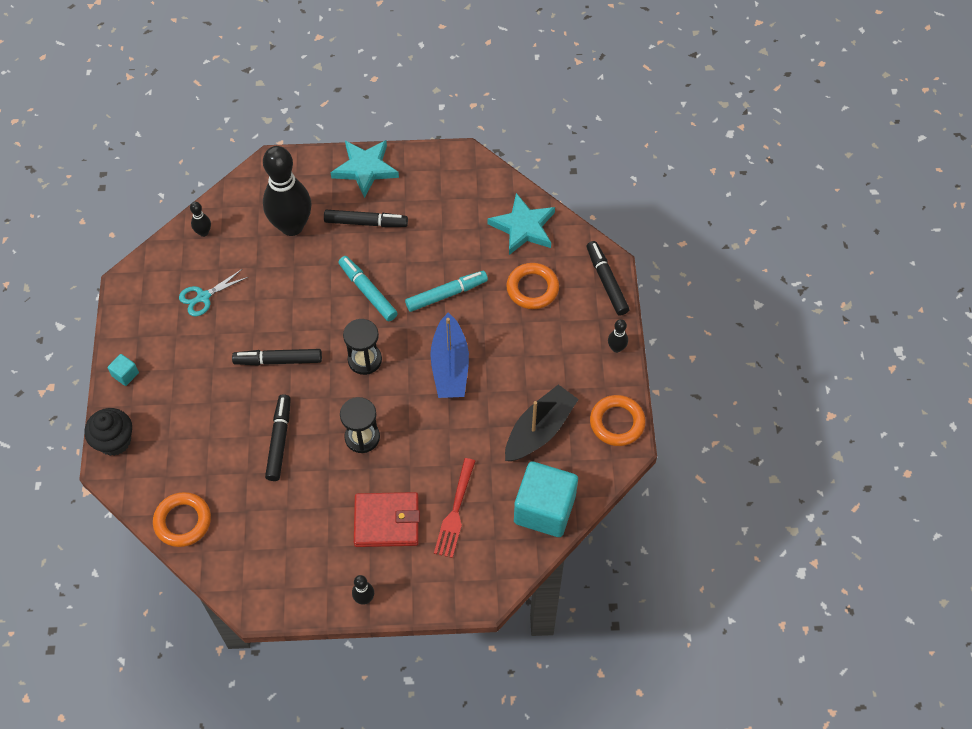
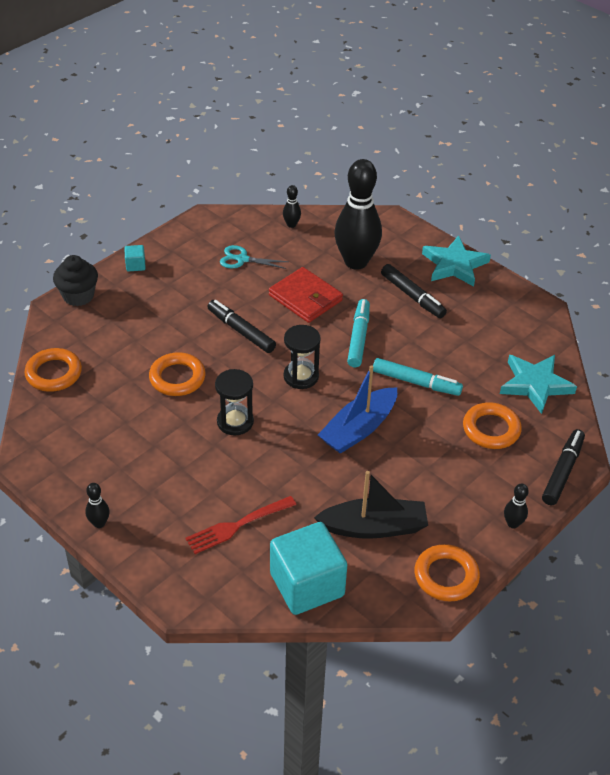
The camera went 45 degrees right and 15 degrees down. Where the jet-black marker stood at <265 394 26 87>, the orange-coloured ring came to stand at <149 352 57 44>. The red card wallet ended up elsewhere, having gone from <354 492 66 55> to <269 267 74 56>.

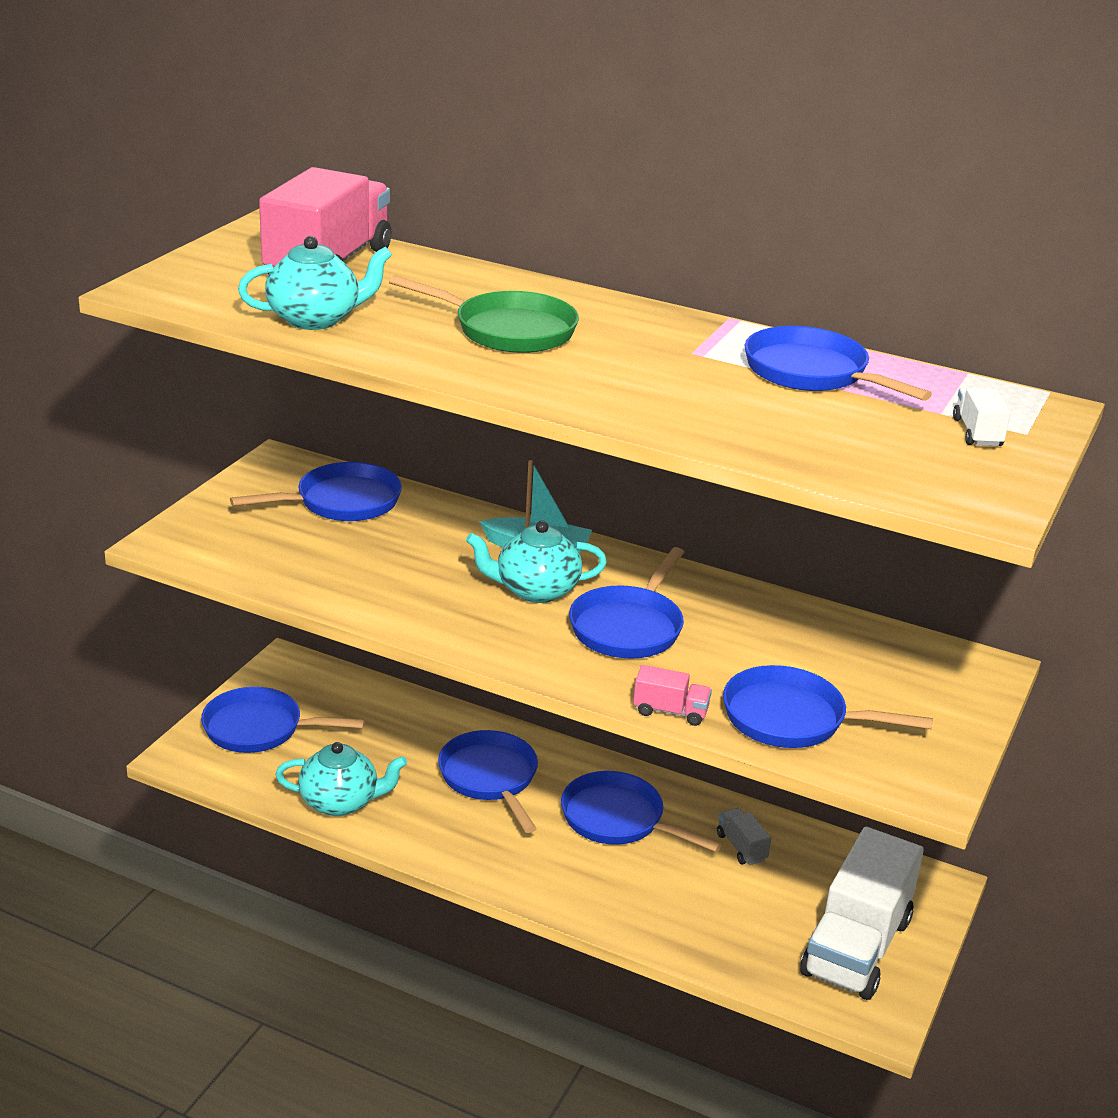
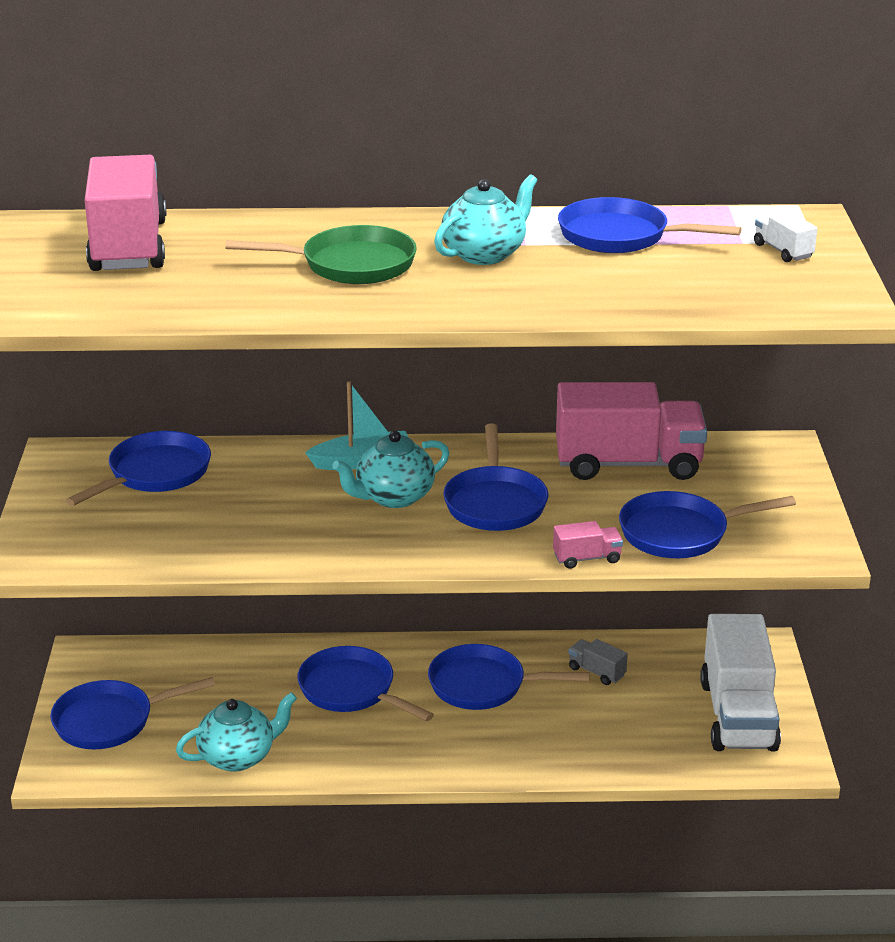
The camera went 25 degrees left and 0 degrees up. The aqua china teapot ended up elsewhere, having gone from <238 236 154 94> to <434 174 103 91>. The second view gained the rosy toy truck at <556 382 151 98>.

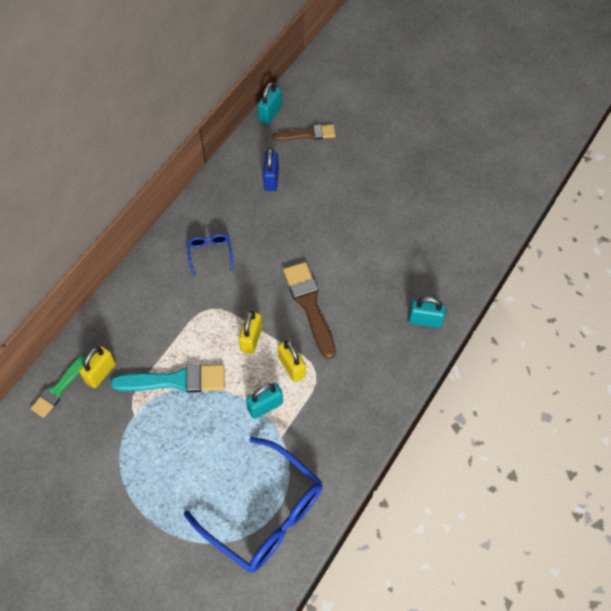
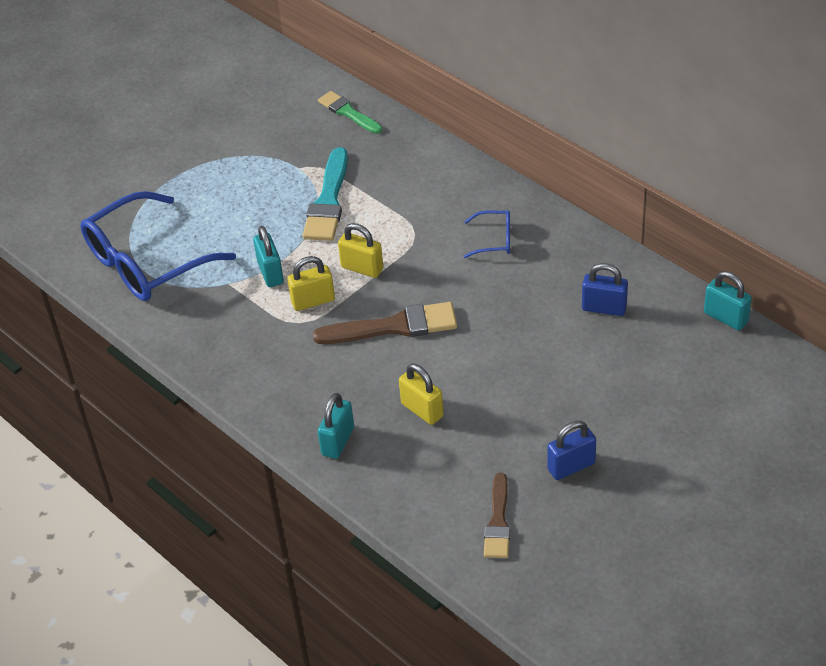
The camera went 105 degrees right and 15 degrees down. The bright yellow padlock ended up elsewhere, having gone from <79 346 37 42> to <399 364 45 61>. The brown paintbrush ended up elsewhere, having gone from <272 124 64 17> to <484 473 26 85>. The second view gained the blue padlock at <547 421 49 59>.

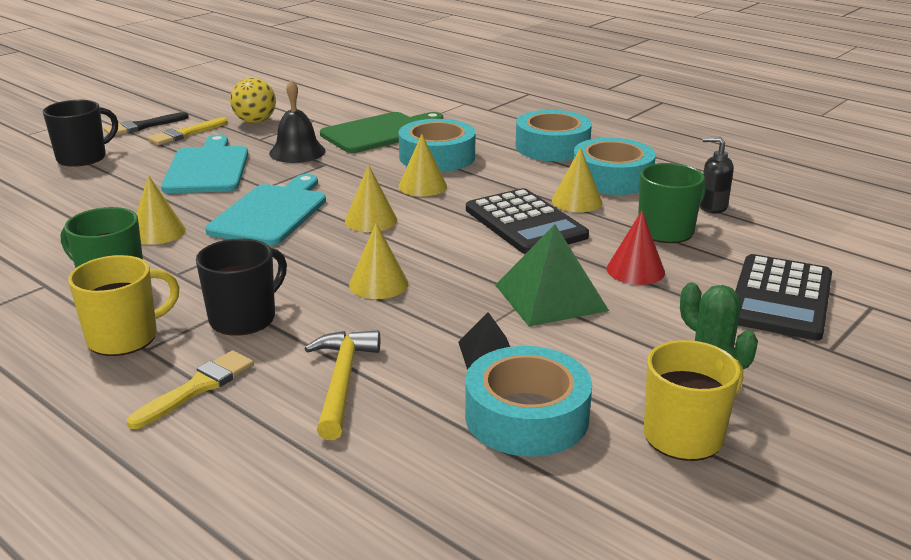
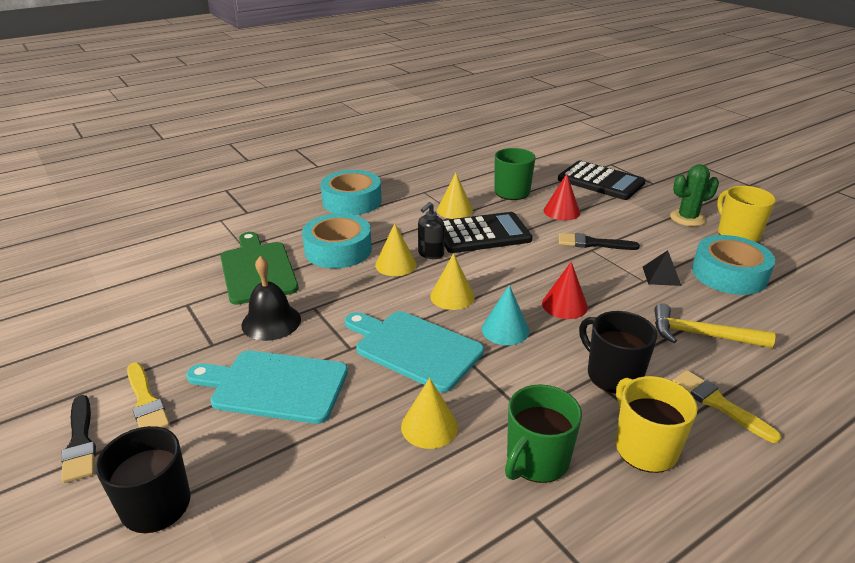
The camera went 75 degrees left and 5 degrees up. The jet-black soap dispenser ended up elsewhere, having gone from <700 137 34 77> to <418 202 27 57>. The second view gained the aqua cone shape at <482 285 47 60>. What was the bright yellow cone shape at <349 223 60 76> turned into the red cone shape at <542 261 46 58>. Where the leaf-green pyramid shape stood at <496 224 113 103>, the jet-black paintbrush came to stand at <559 233 81 17>. The second view lost the bright yellow sphere at <230 78 46 45>. The second view lost the aqua roll of tape at <573 138 83 57>.

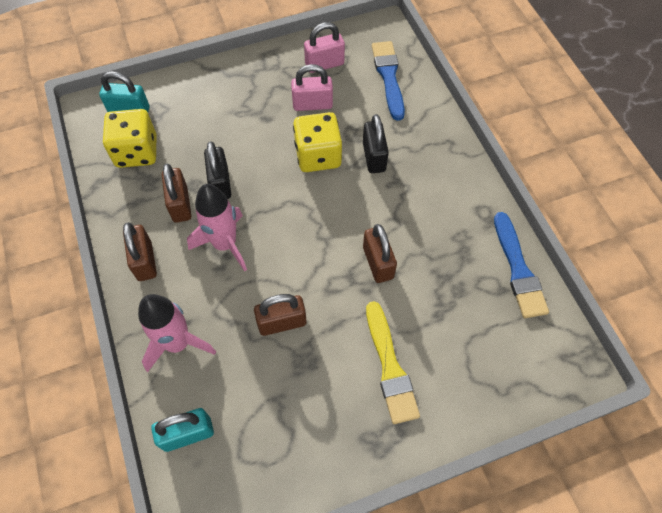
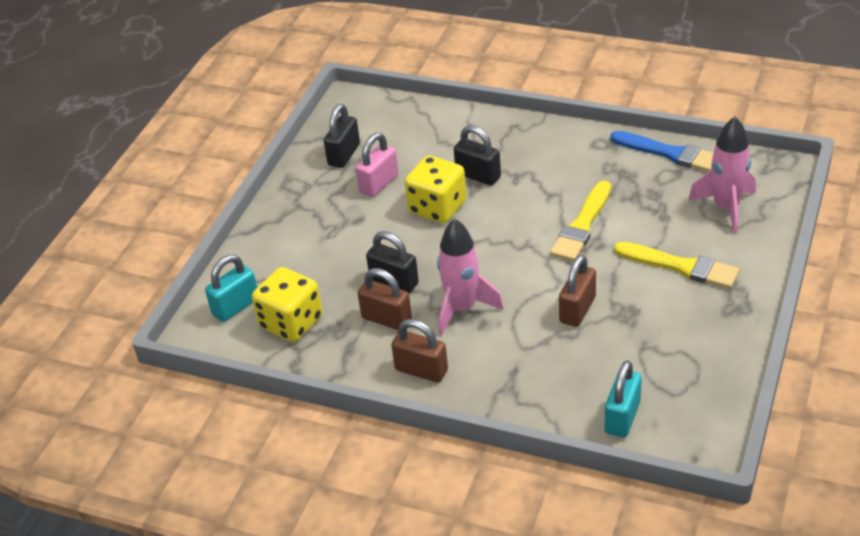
The camera went 45 degrees left and 20 degrees down. What was the rosy padlock at <304 22 41 51> turned into the jet-black padlock at <324 104 36 64>. Where the brown padlock stood at <363 224 34 59>, the bright yellow paintbrush came to stand at <550 181 61 80>. The rosy rocket ended up elsewhere, having gone from <138 294 78 78> to <688 117 68 117>. The second view lost the blue paintbrush at <372 41 33 80>.

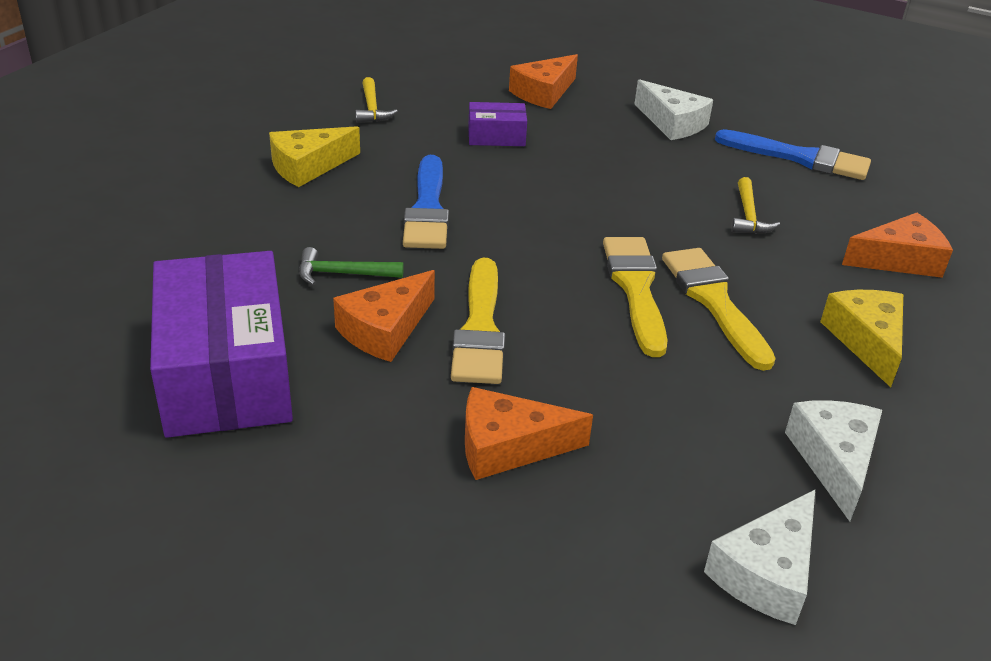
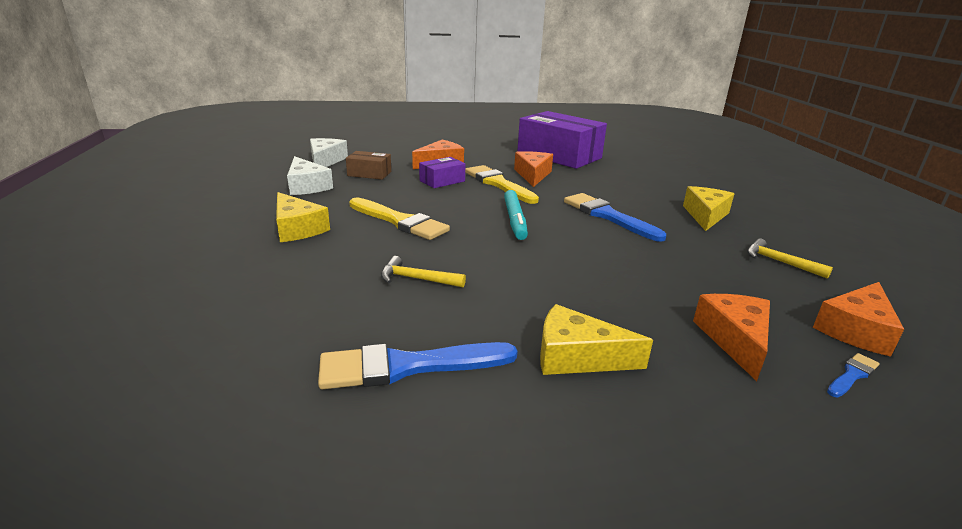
The camera went 145 degrees right and 10 degrees down. The second view gained the brown parcel at <346 151 45 29>. The bright yellow carpenter's hammer at <731 177 49 57> ended up facing another way, 45 degrees counterclockwise from before. The purple parcel ended up elsewhere, having gone from <468 102 59 44> to <419 157 46 31>. The second view gained the aqua marker at <504 190 24 50>. What was the snow-white piece of cheese at <635 79 78 61> turned into the bright yellow piece of cheese at <540 304 113 71>. The orange-coloured piece of cheese ended up elsewhere, having gone from <842 213 111 65> to <813 282 91 75>. The second view gained the blue paintbrush at <827 353 53 45>. The second view lost the leaf-green carpenter's hammer at <299 247 105 38>. The second view lost the bright yellow paintbrush at <603 237 64 120>.

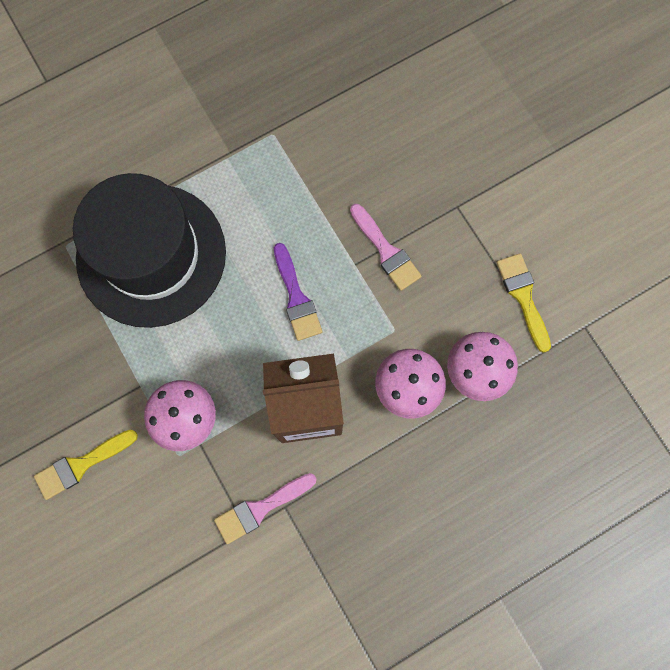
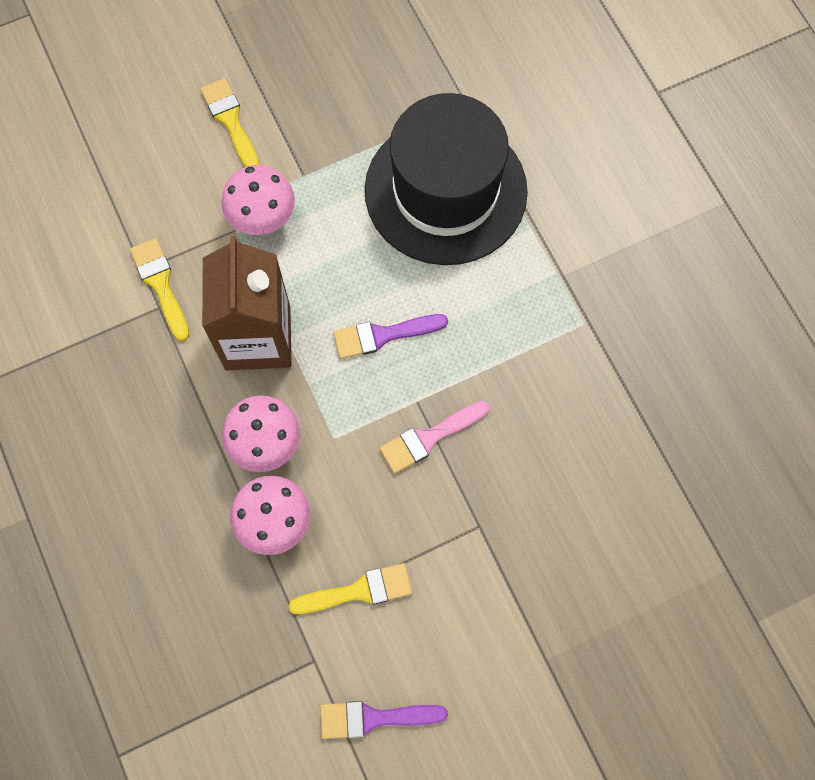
The camera went 95 degrees right and 5 degrees down. What was the rosy paintbrush at <214 473 103 71> turned into the bright yellow paintbrush at <130 238 59 103>. The second view gained the purple paintbrush at <320 701 128 38>.

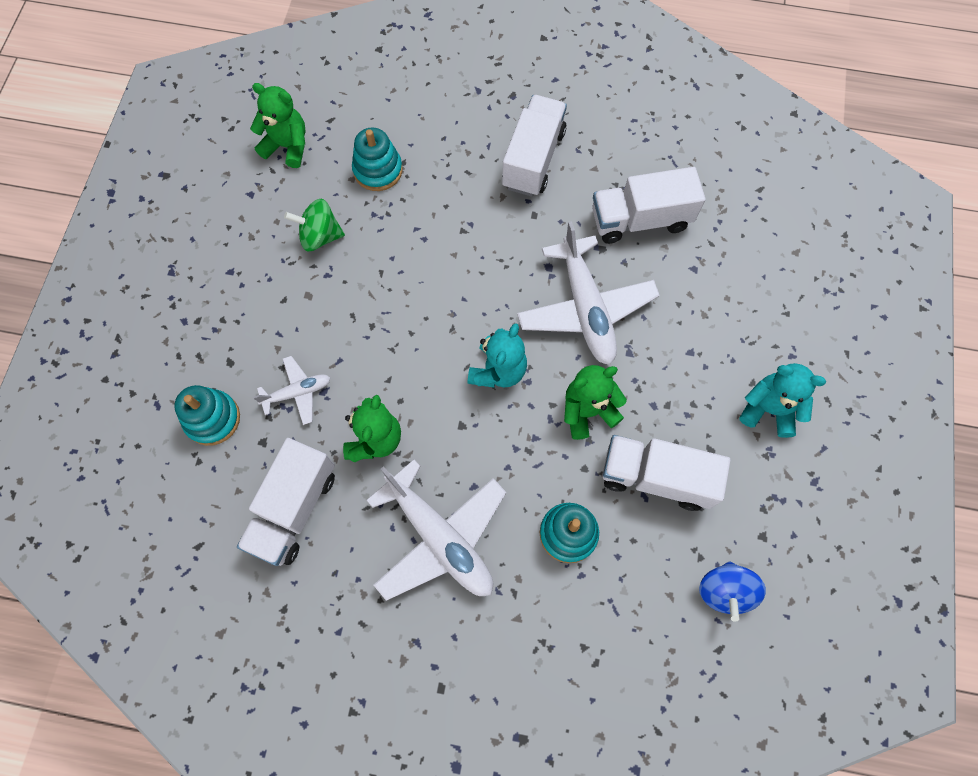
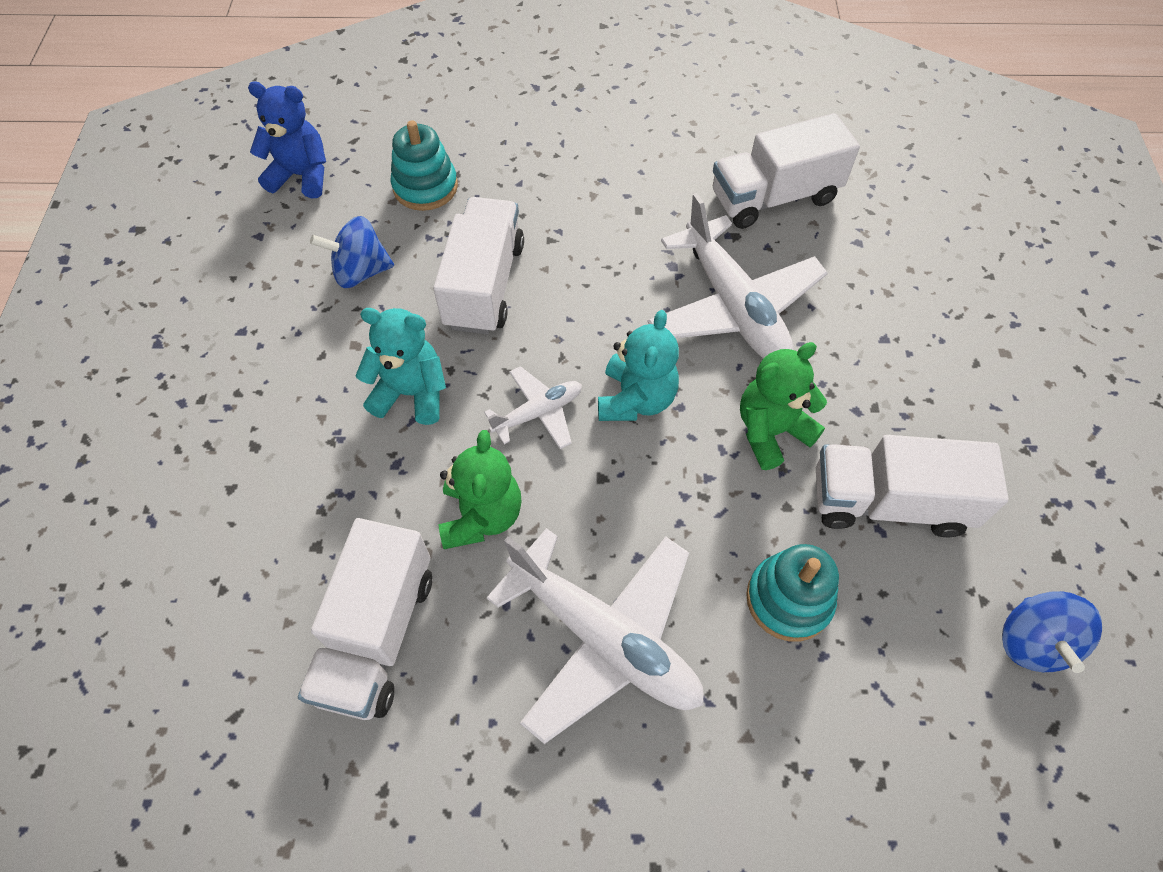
The camera went 10 degrees left and 10 degrees down. What was the leaf-green teddy bear at <250 83 56 85> turned into the blue teddy bear at <248 82 78 117>. What was the leaf-green toy top at <284 199 61 52> turned into the blue toy top at <310 216 84 72>. The aqua teddy bear ended up elsewhere, having gone from <739 363 87 75> to <356 308 90 117>. The snow-white toy truck ended up elsewhere, having gone from <502 95 65 102> to <433 197 91 137>. The snow-white plane ended up elsewhere, having gone from <253 356 77 69> to <484 366 98 83>. The second view lost the aqua stacking toy at <174 385 66 61>.

